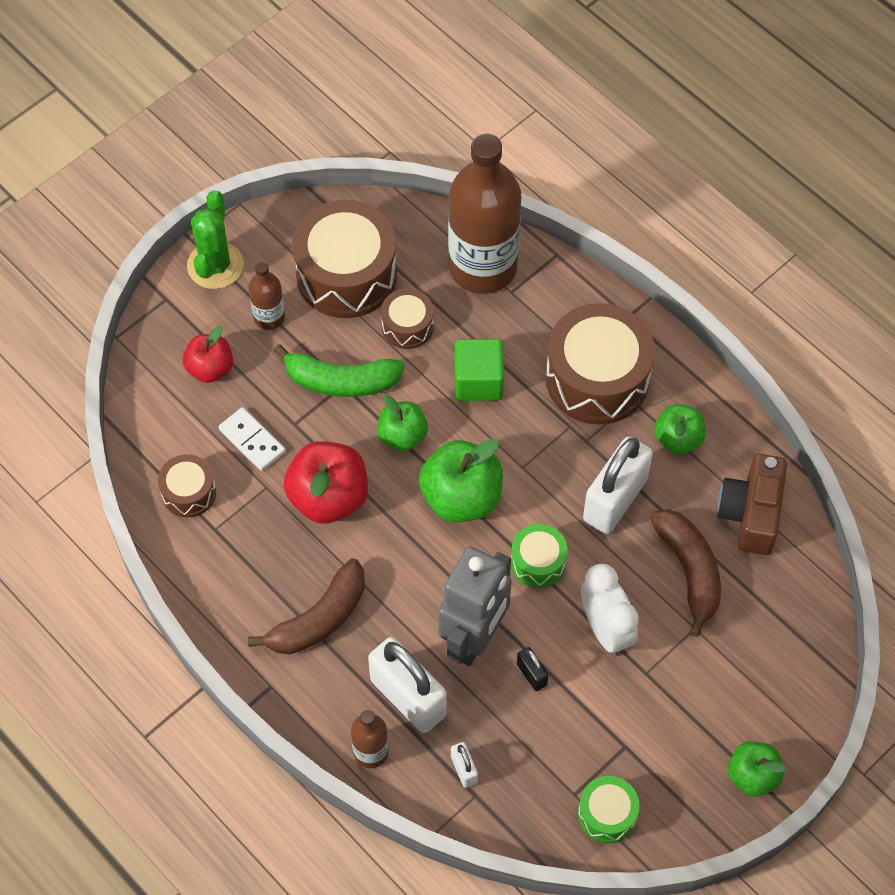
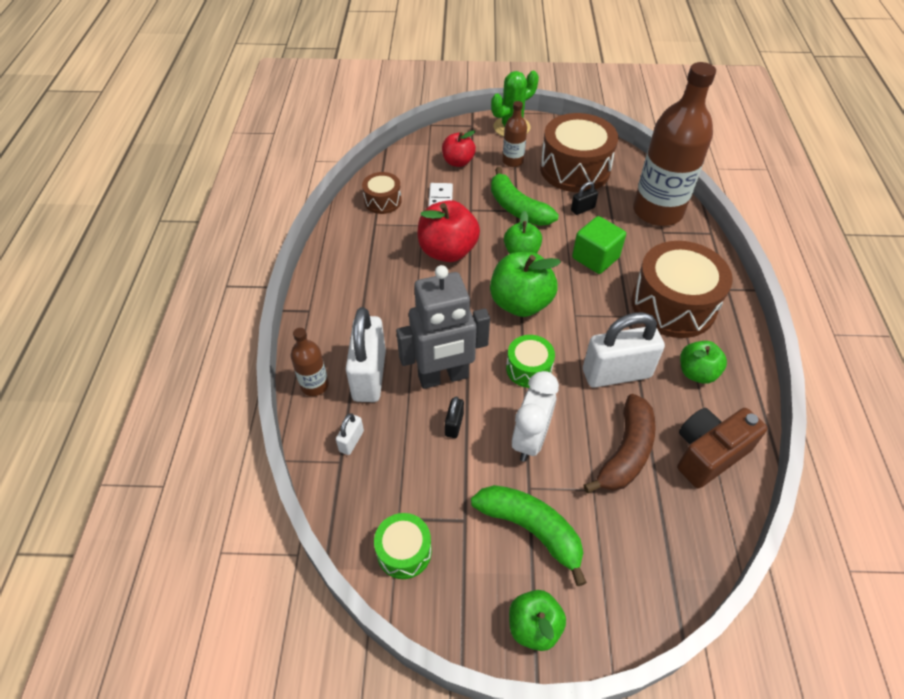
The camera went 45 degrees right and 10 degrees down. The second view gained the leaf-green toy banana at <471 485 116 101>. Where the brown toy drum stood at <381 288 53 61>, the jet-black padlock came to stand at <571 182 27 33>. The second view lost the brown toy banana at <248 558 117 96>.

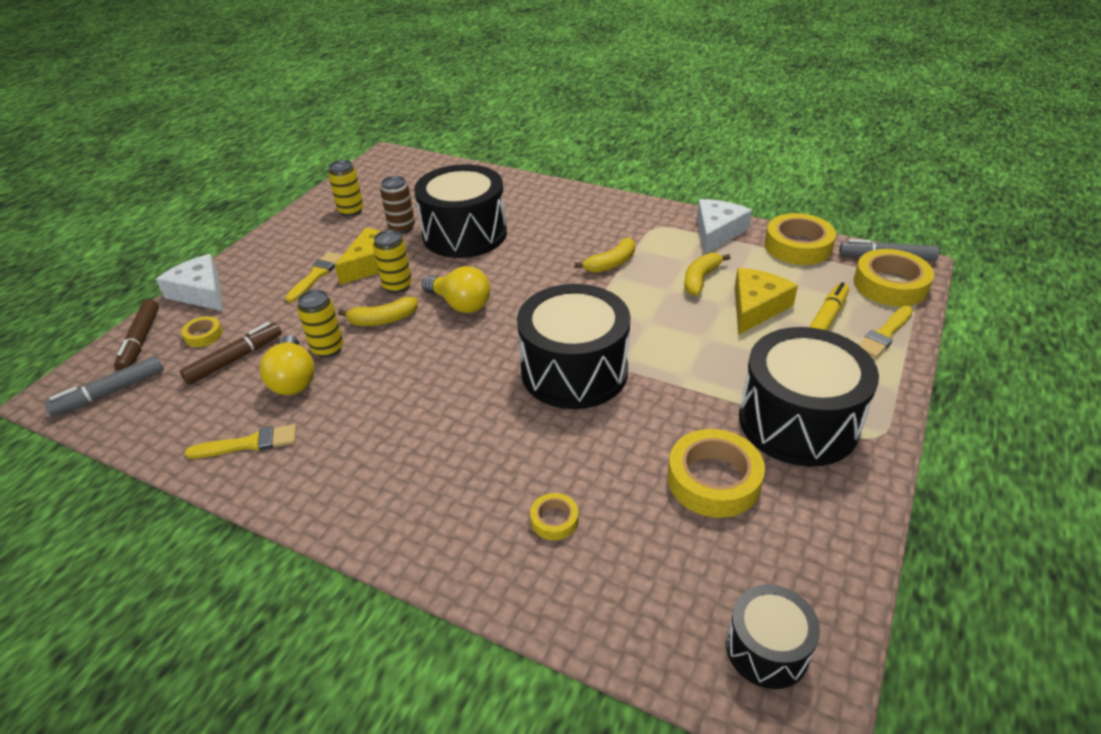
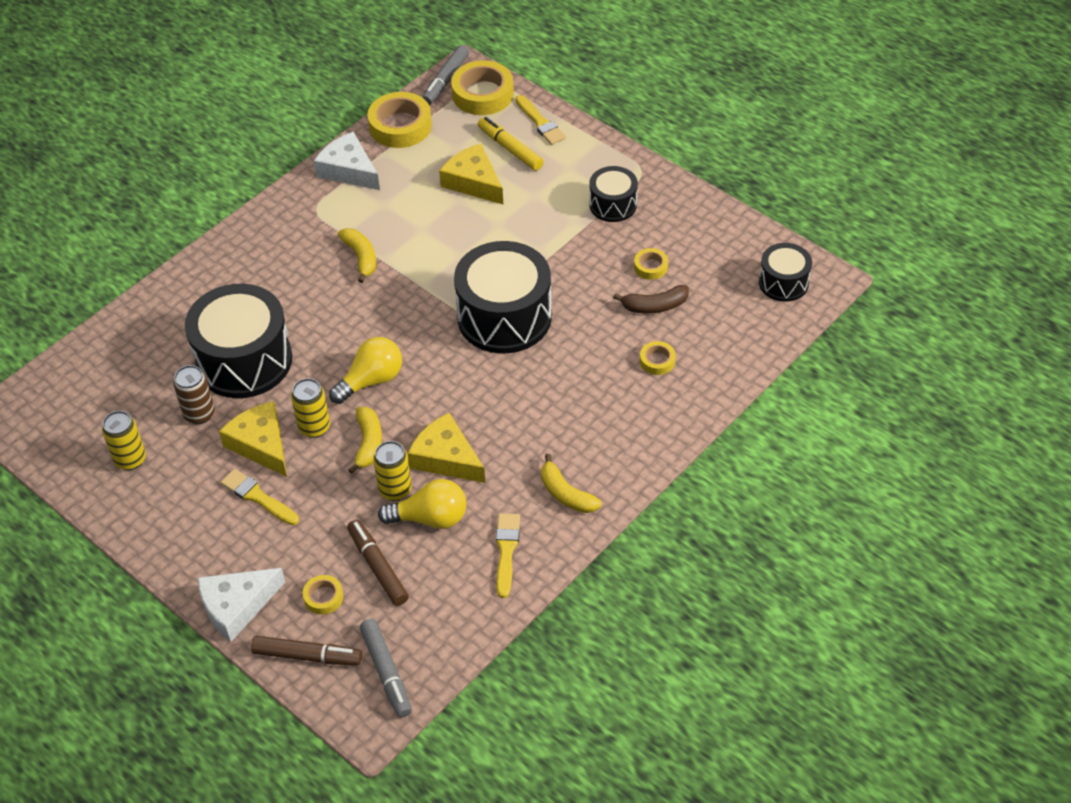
The camera went 75 degrees left and 10 degrees up. The second view gained the bright yellow piece of cheese at <408 413 77 70>. The bright yellow toy banana ended up elsewhere, having gone from <684 253 46 43> to <541 454 61 59>. The size of the jet-black toy drum at <739 327 140 140> changed by a factor of 0.53. The second view gained the brown toy banana at <613 285 76 28>. The size of the bright yellow roll of tape at <668 429 97 89> changed by a factor of 0.50.

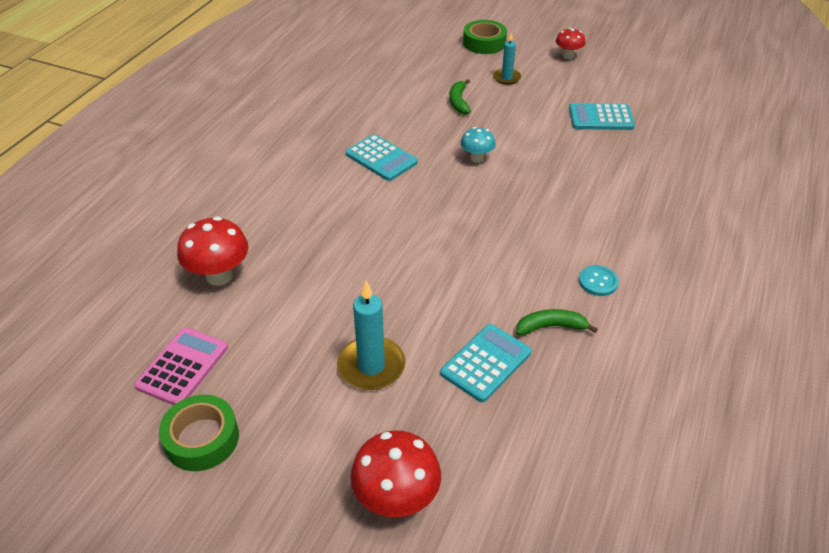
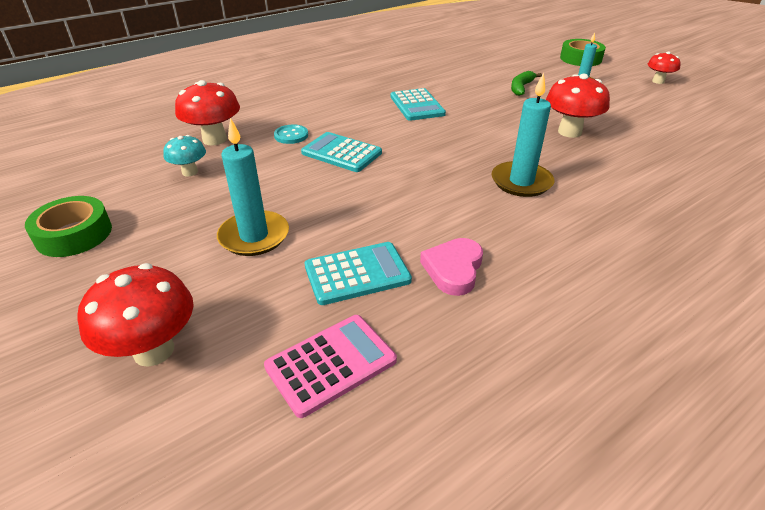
The camera went 30 degrees right and 5 degrees down. The aqua toadstool ended up elsewhere, having gone from <461 127 35 36> to <163 135 43 41>. The rosy pocket calculator ended up elsewhere, having gone from <134 327 94 78> to <264 315 133 103>. The aqua button ended up elsewhere, having gone from <579 265 40 31> to <274 124 34 20>. The aqua pocket calculator ended up elsewhere, having gone from <569 103 66 27> to <301 132 81 40>. Where the leaf-green toy banana stood at <516 309 82 26>, the rosy heart came to stand at <420 238 63 58>. The second view gained the aqua wax candle at <491 73 63 124>. The second view gained the red toadstool at <546 74 64 64>.

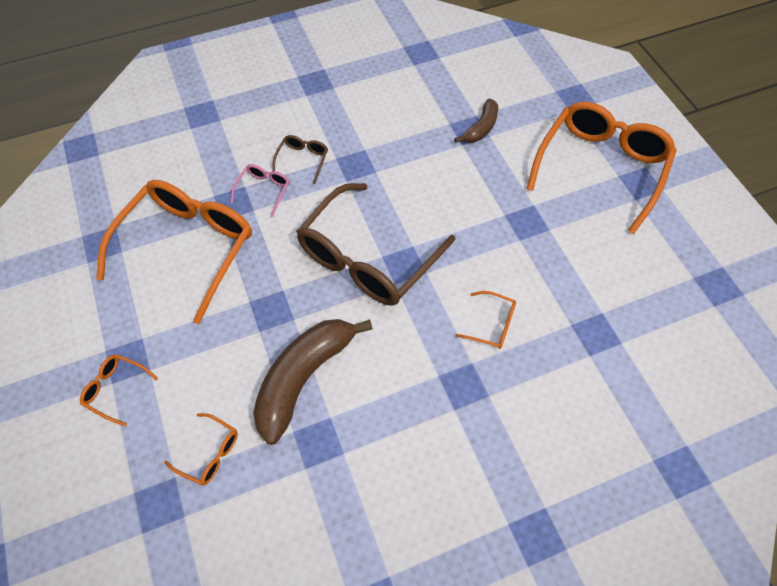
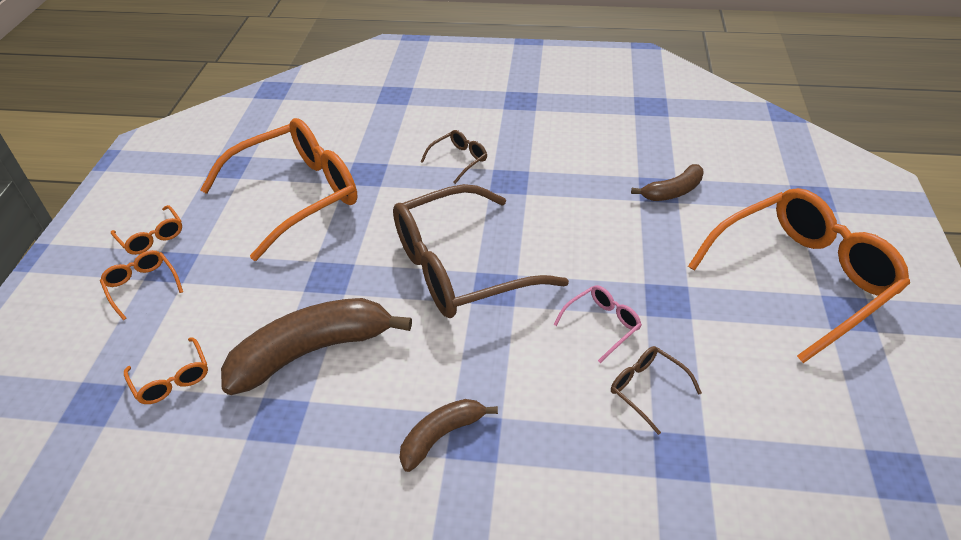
The camera went 30 degrees right and 15 degrees down. The orange-coloured glasses ended up elsewhere, having gone from <455 291 61 58> to <111 205 71 50>. The second view gained the brown toy banana at <400 399 98 73>. The rosy glasses ended up elsewhere, having gone from <231 164 58 53> to <554 285 88 78>. The second view gained the brown glasses at <611 346 91 89>.

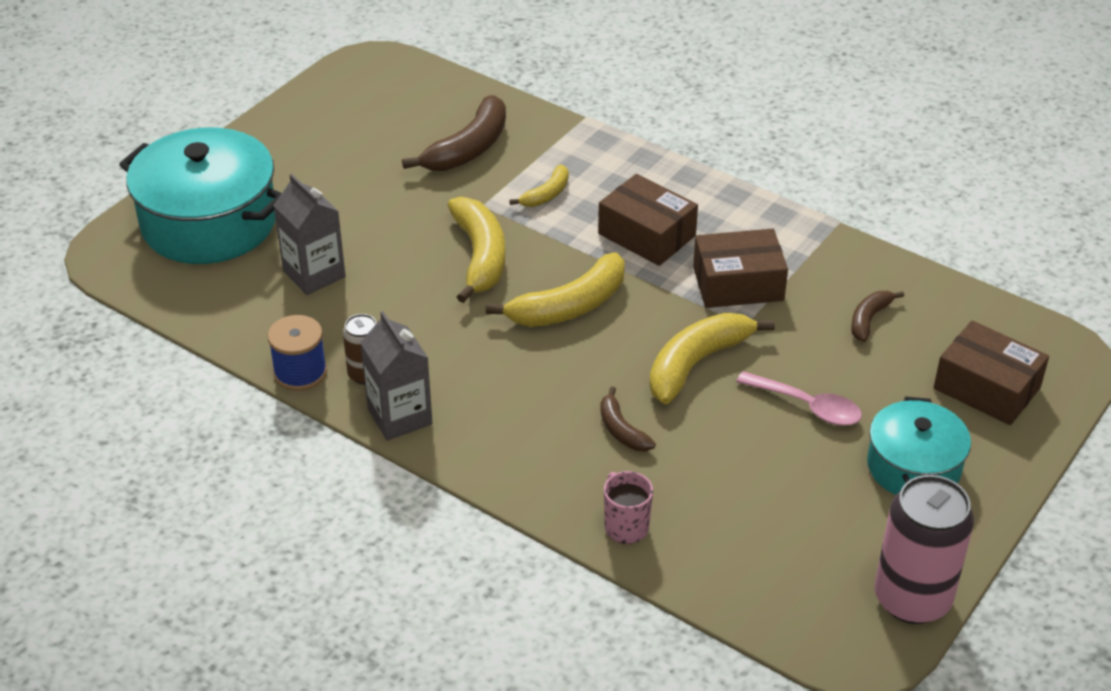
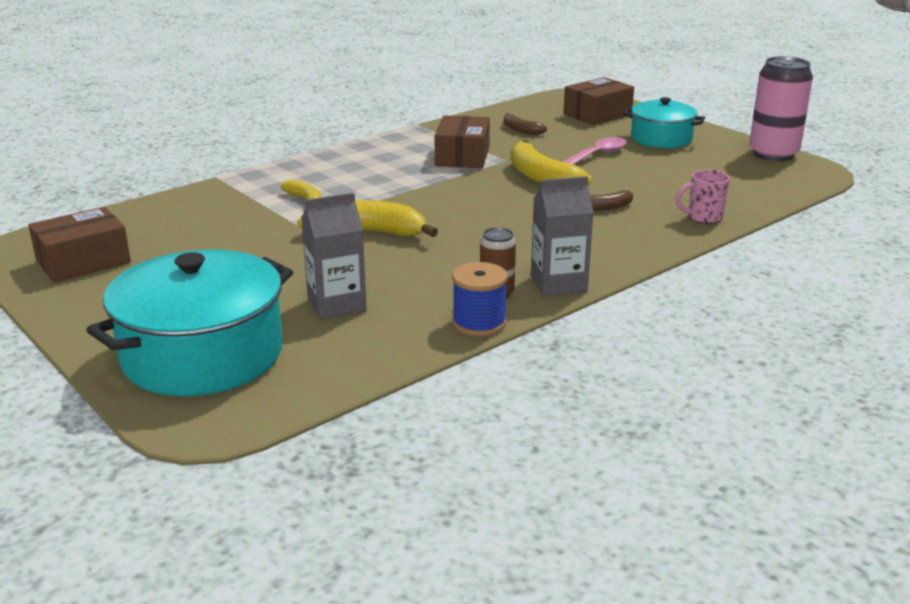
The camera went 75 degrees left and 15 degrees down. The brown parcel ended up elsewhere, having gone from <598 174 100 92> to <28 207 103 76>. The second view lost the brown toy banana at <402 95 104 76>. The second view lost the bright yellow toy banana at <486 252 139 75>.

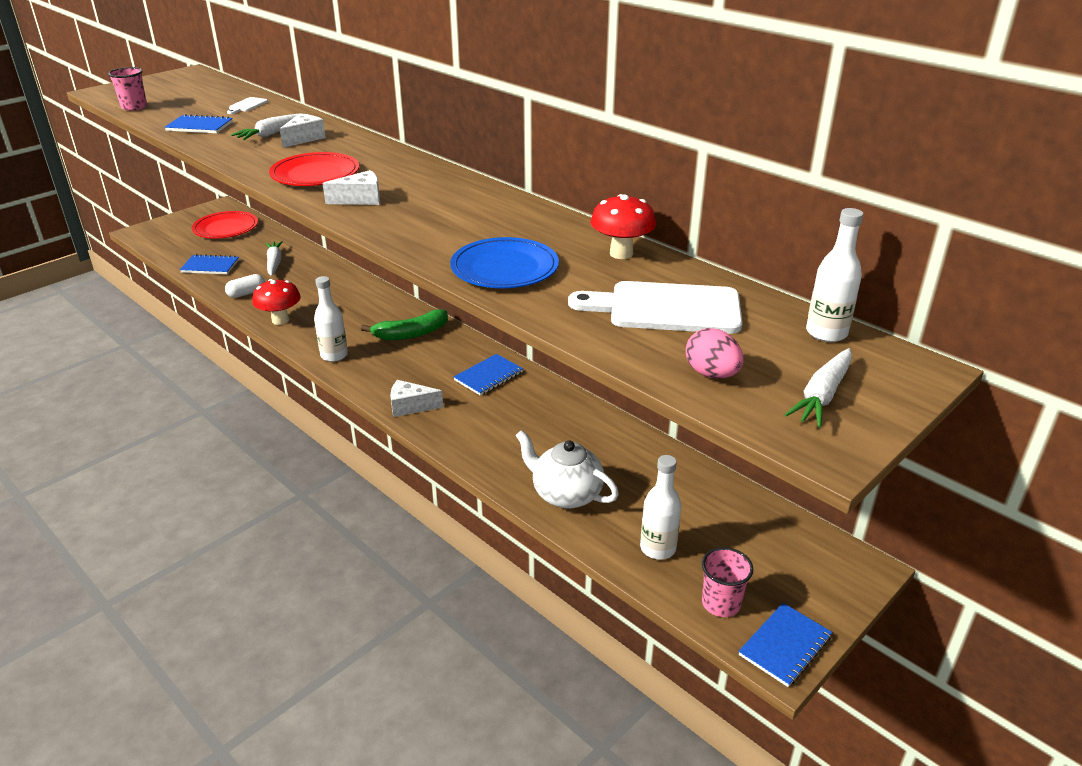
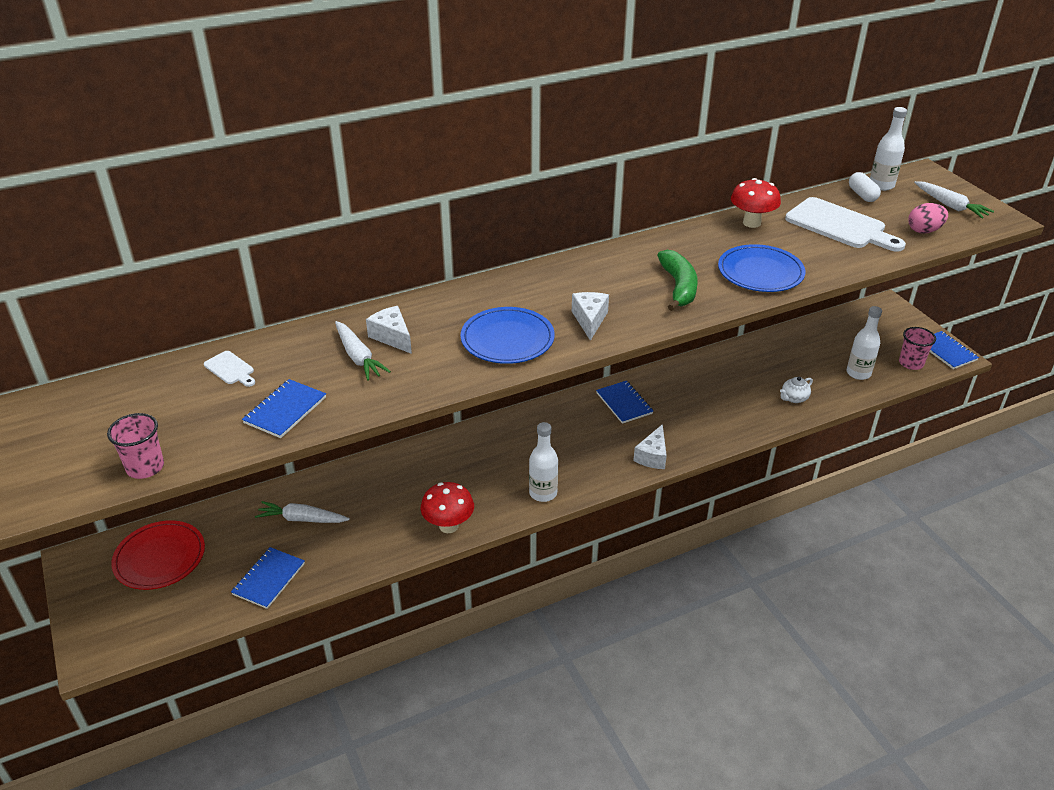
The camera went 70 degrees left and 5 degrees up. What was the red flat dish at <269 152 90 34> turned into the blue flat dish at <461 307 94 57>. The leaf-green toy banana ended up elsewhere, having gone from <361 309 87 31> to <657 250 41 61>. The size of the snow-white china teapot at <516 430 103 79> changed by a factor of 0.53. The snow-white chopping board at <568 281 174 53> ended up facing another way, 75 degrees counterclockwise from before. The snow-white pill shape ended up elsewhere, having gone from <225 274 40 24> to <849 172 32 30>.

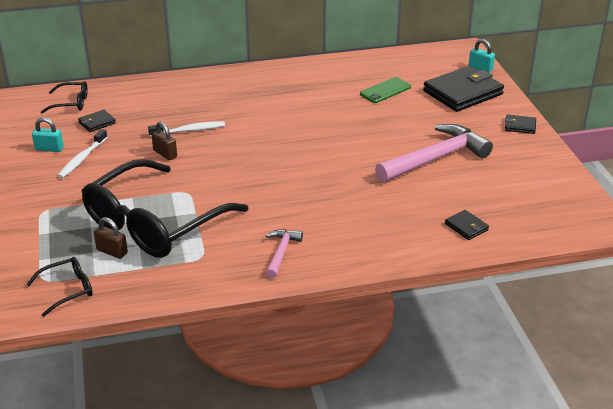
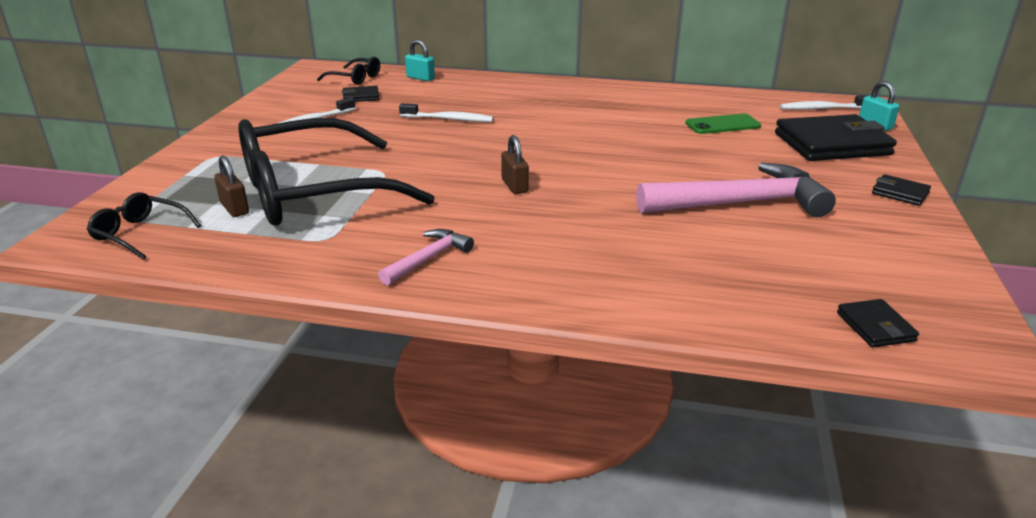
The camera went 25 degrees right and 5 degrees down. The jet-black glasses at <26 257 67 60> ended up facing another way, 150 degrees counterclockwise from before. The aqua padlock ended up elsewhere, having gone from <32 118 32 34> to <405 39 30 42>. The brown padlock ended up elsewhere, having gone from <151 122 26 38> to <501 135 28 59>. The second view gained the snow-white dental brush at <780 95 90 15>. The jet-black card wallet ended up elsewhere, having gone from <445 210 44 30> to <837 299 82 49>.

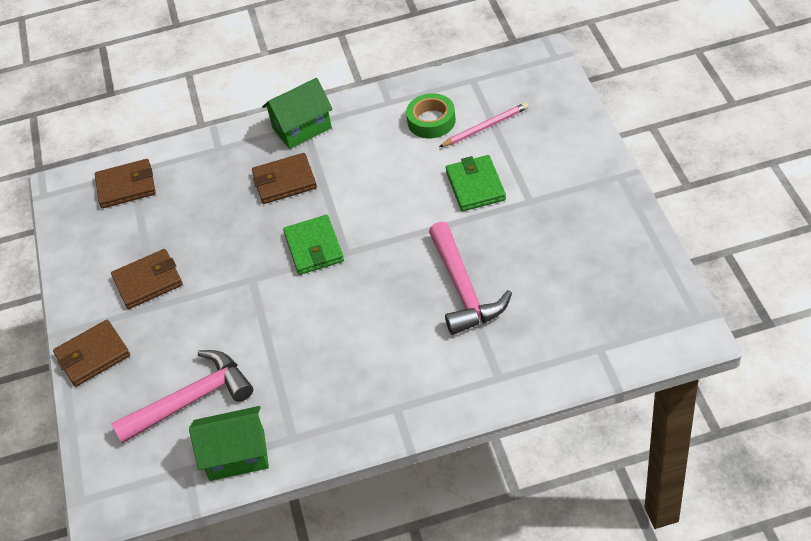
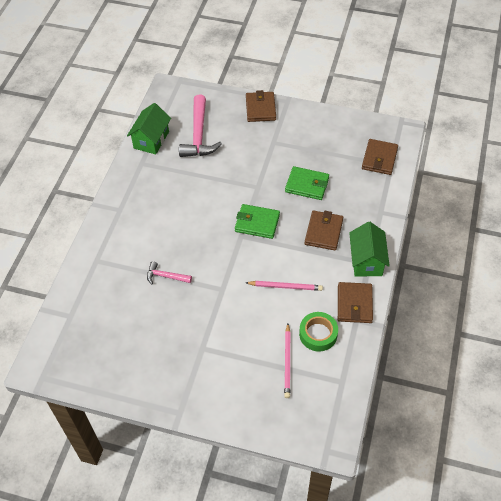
The camera went 115 degrees right and 5 degrees up. The size of the rosy carpenter's hammer at <429 222 83 113> changed by a factor of 0.52. The second view gained the rosy wooden pencil at <246 281 77 10>. The leaf-green card wallet ended up elsewhere, having gone from <446 155 60 56> to <285 166 44 34>. The brown card wallet ended up elsewhere, having gone from <111 249 72 60> to <338 282 35 41>.

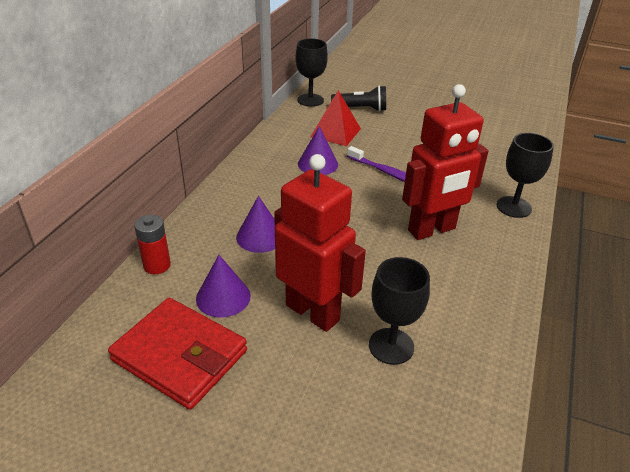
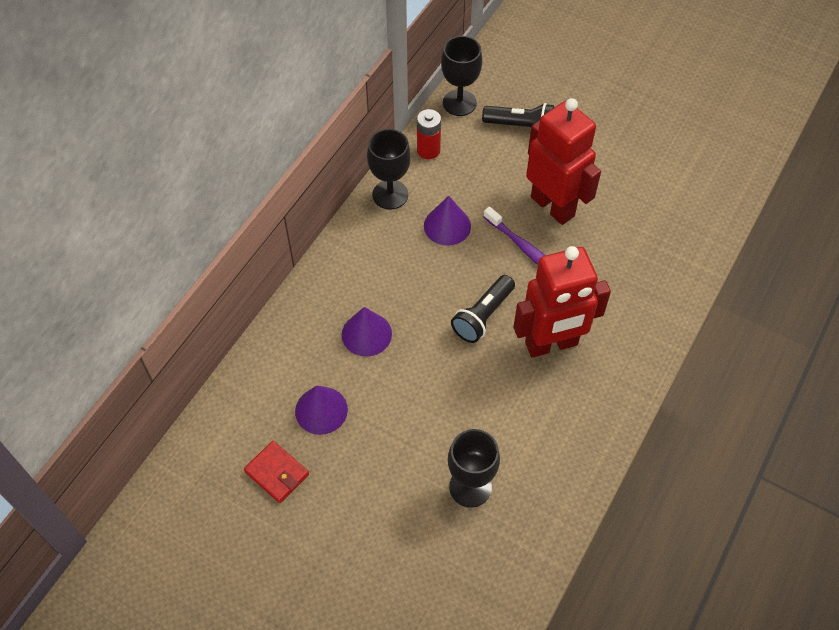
The camera went 10 degrees right and 20 degrees up. The size of the red card wallet at <108 298 139 112> changed by a factor of 0.53. The jet-black chalice ended up elsewhere, having gone from <496 133 58 85> to <367 129 44 81>. The red battery ended up elsewhere, having gone from <134 215 37 59> to <417 109 24 50>. The second view gained the jet-black torch at <451 275 64 68>. The red toy robot ended up elsewhere, having gone from <274 154 92 178> to <526 98 75 127>. The second view lost the red pyramid shape at <311 90 50 56>.

